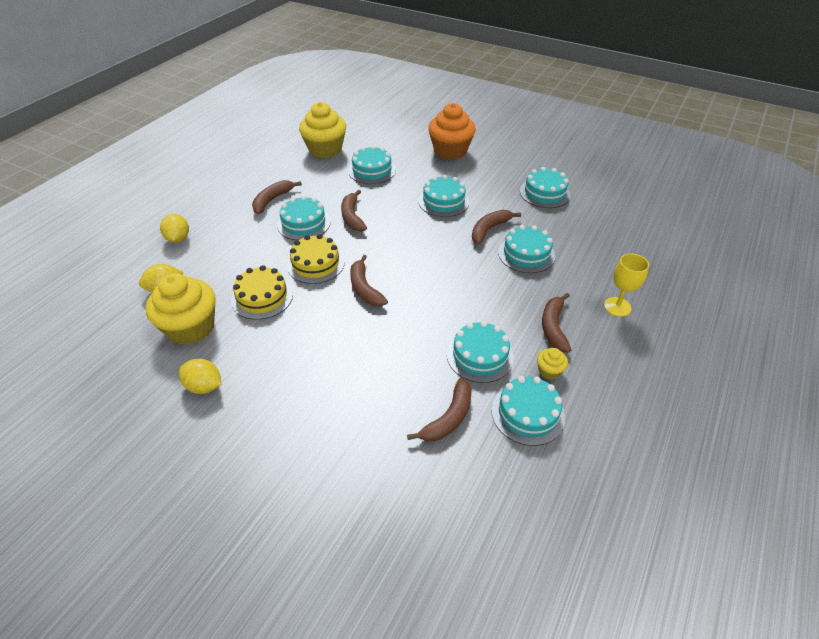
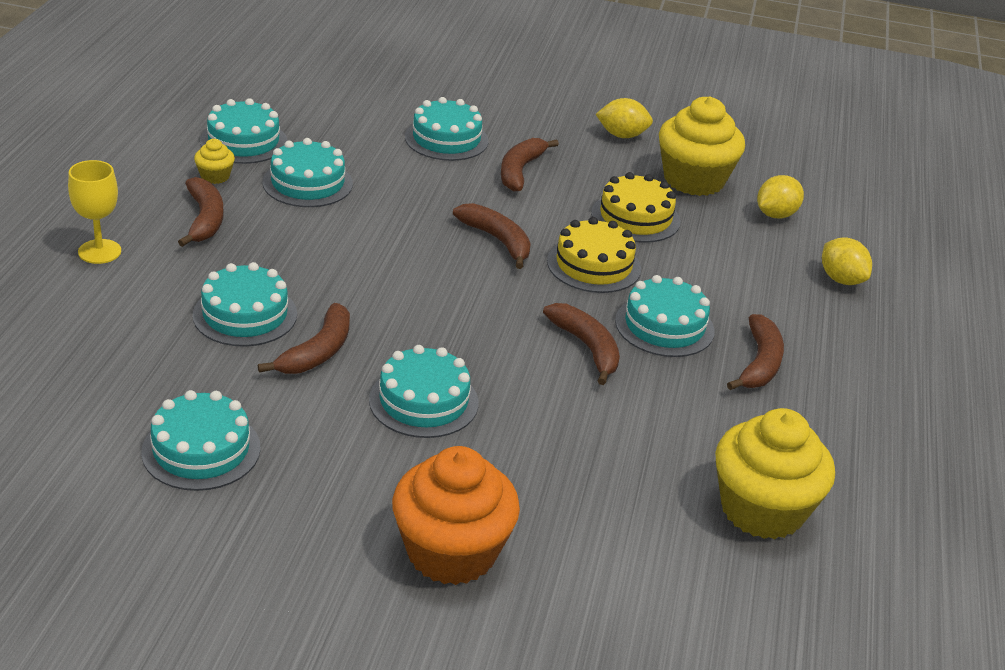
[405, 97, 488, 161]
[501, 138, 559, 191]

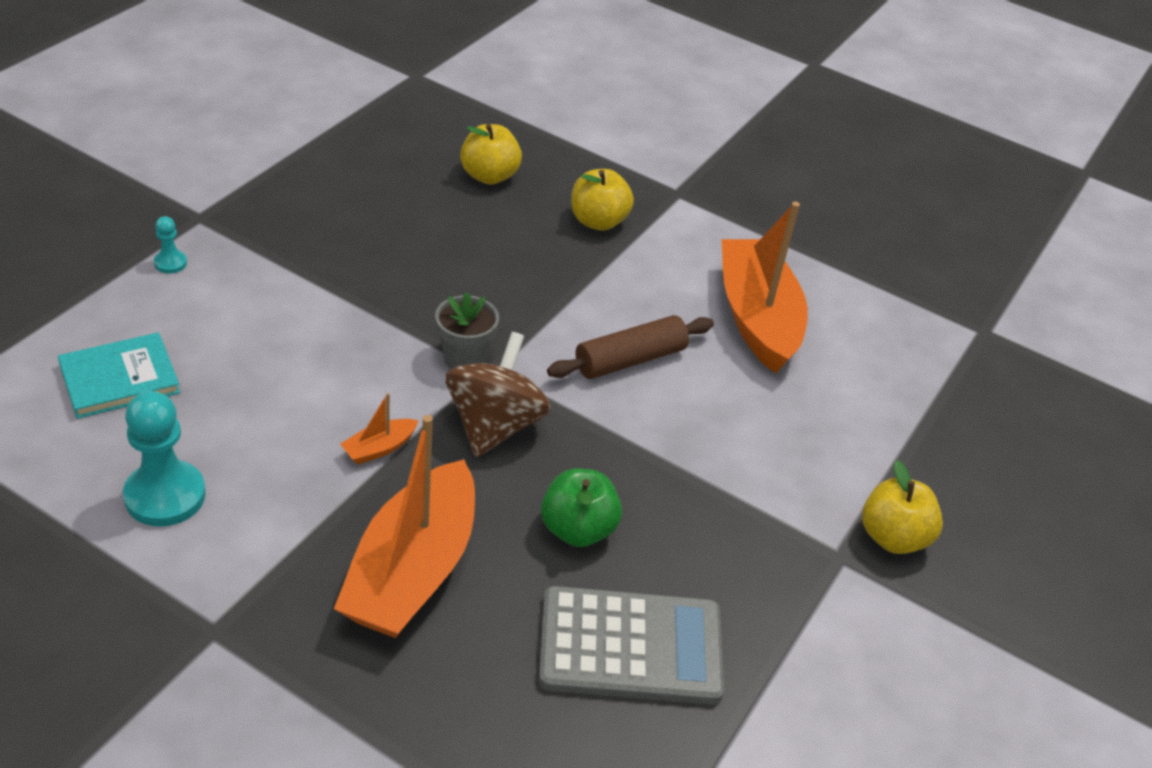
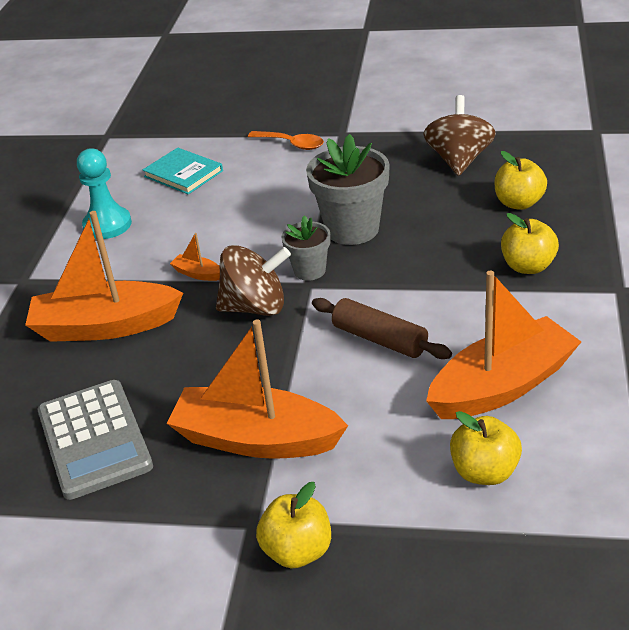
[248, 131, 324, 150]
[541, 468, 622, 547] (first image)
[423, 95, 496, 176]
[306, 134, 390, 245]
[166, 319, 348, 459]
[450, 411, 522, 485]

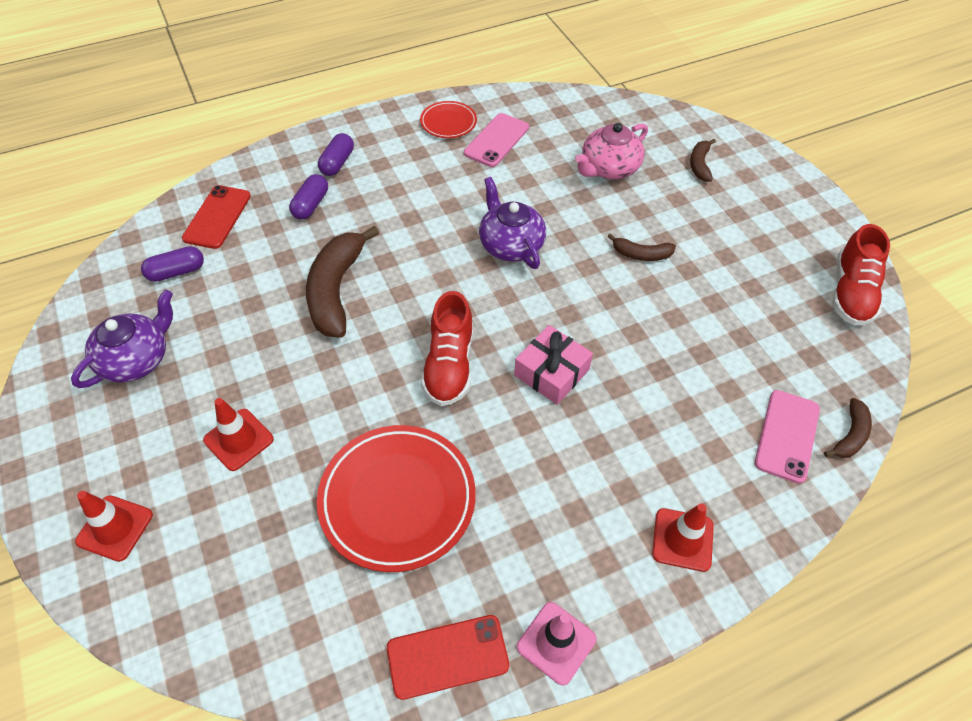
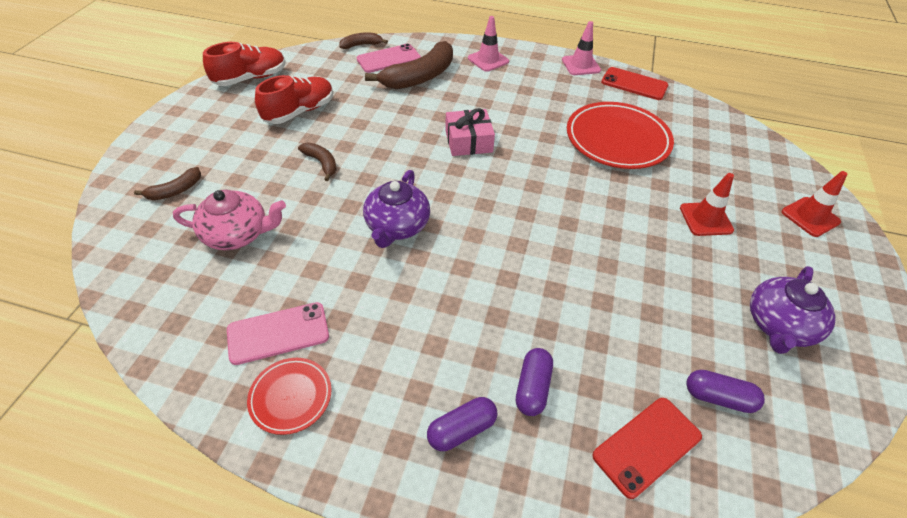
[516, 348, 553, 416]
[365, 41, 453, 89]
[750, 266, 836, 354]
[255, 75, 333, 124]
[468, 16, 509, 72]

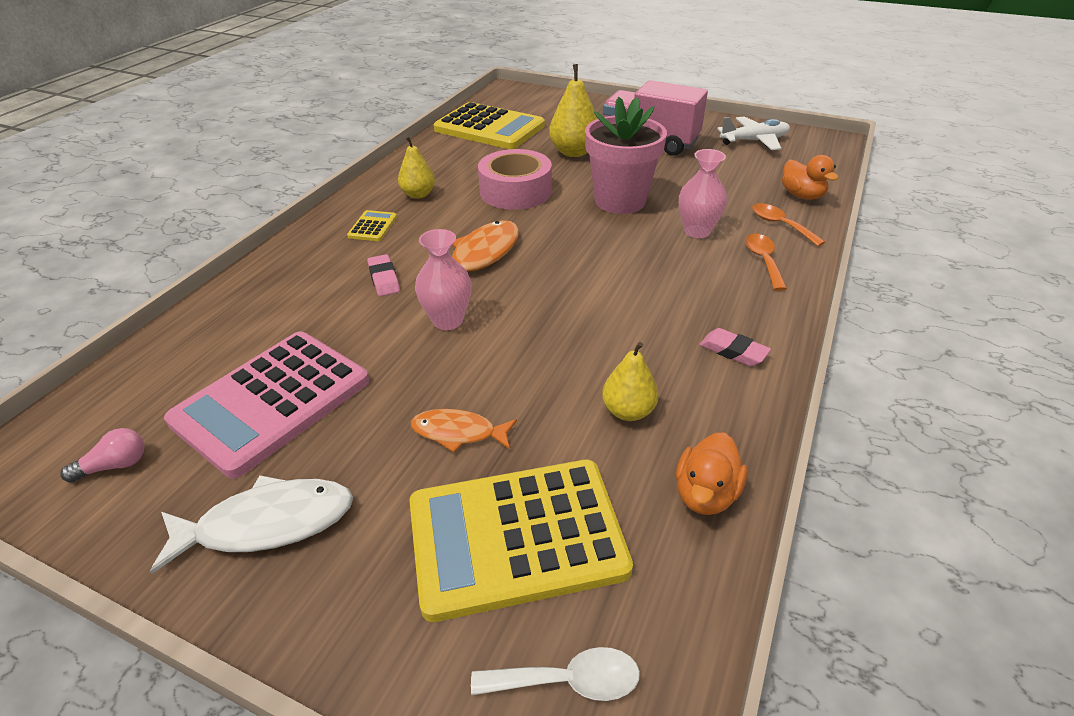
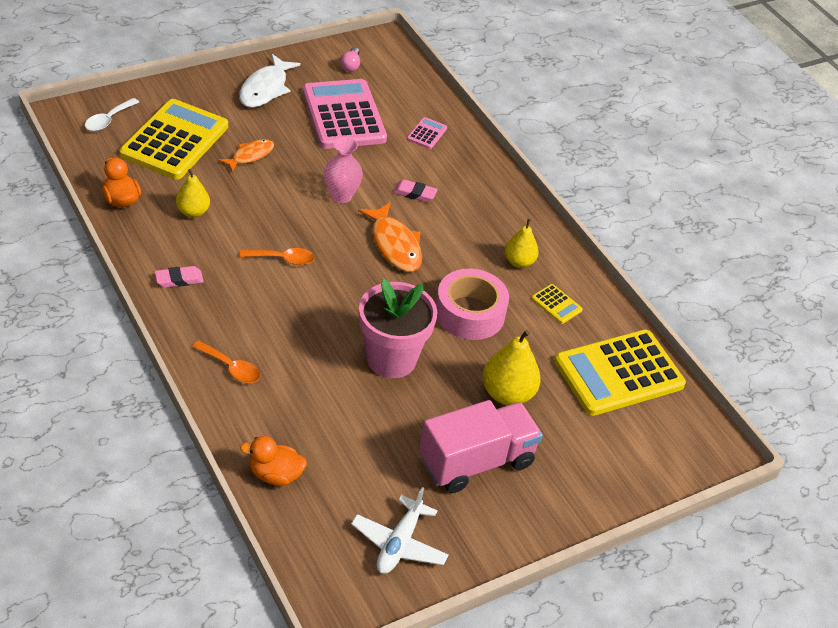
[679, 149, 727, 238] (first image)
[239, 248, 315, 265]
[531, 284, 583, 324]
[407, 117, 447, 149]

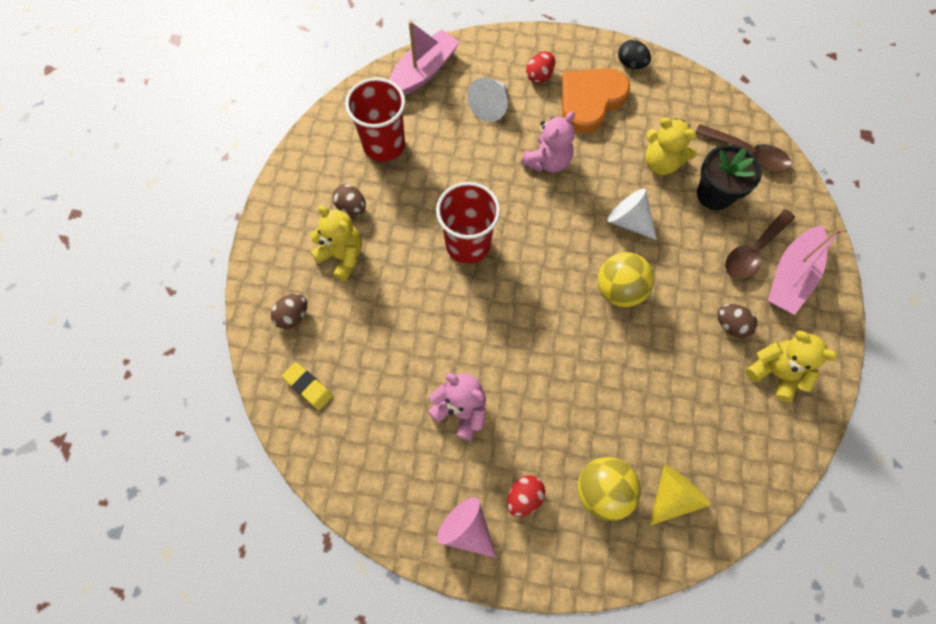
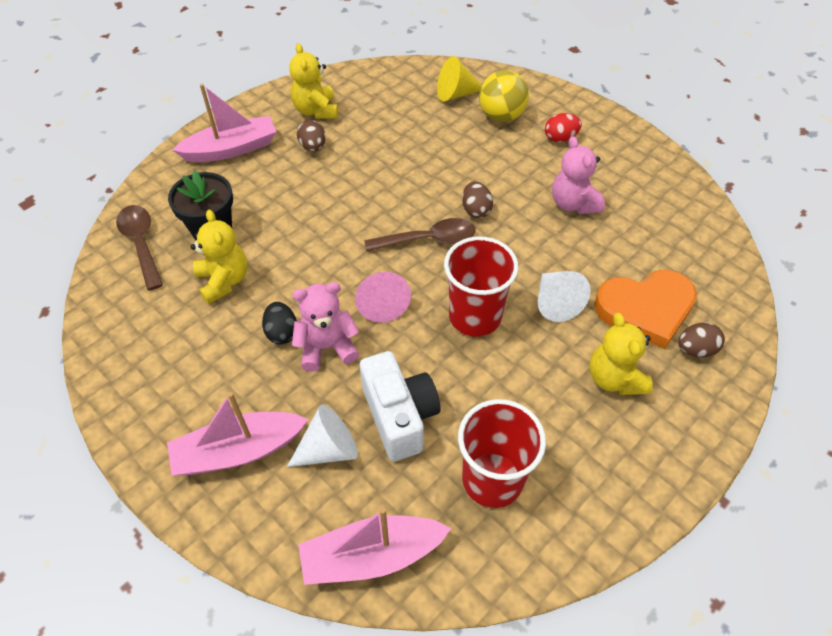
[262, 302, 297, 344]
[167, 392, 308, 476]
[594, 270, 697, 349]
[462, 181, 493, 218]
[538, 271, 590, 322]
[364, 218, 476, 252]
[598, 252, 654, 307] (first image)
[282, 362, 333, 410] (first image)
[355, 272, 411, 322]
[360, 351, 440, 462]

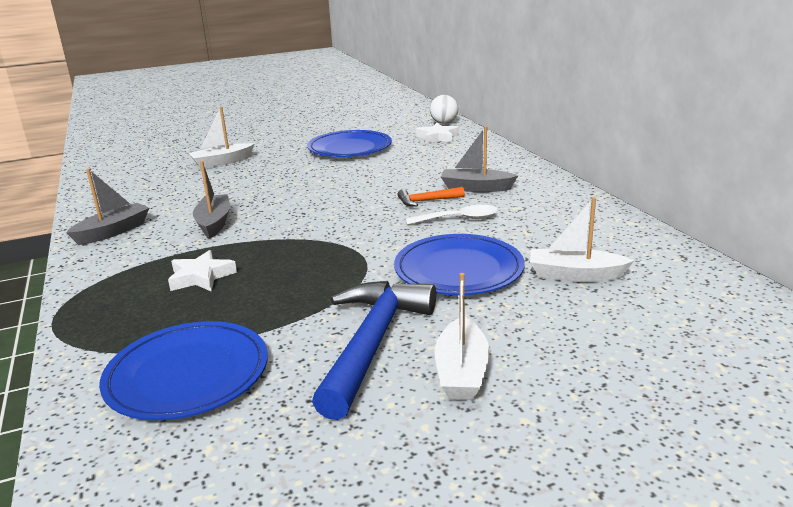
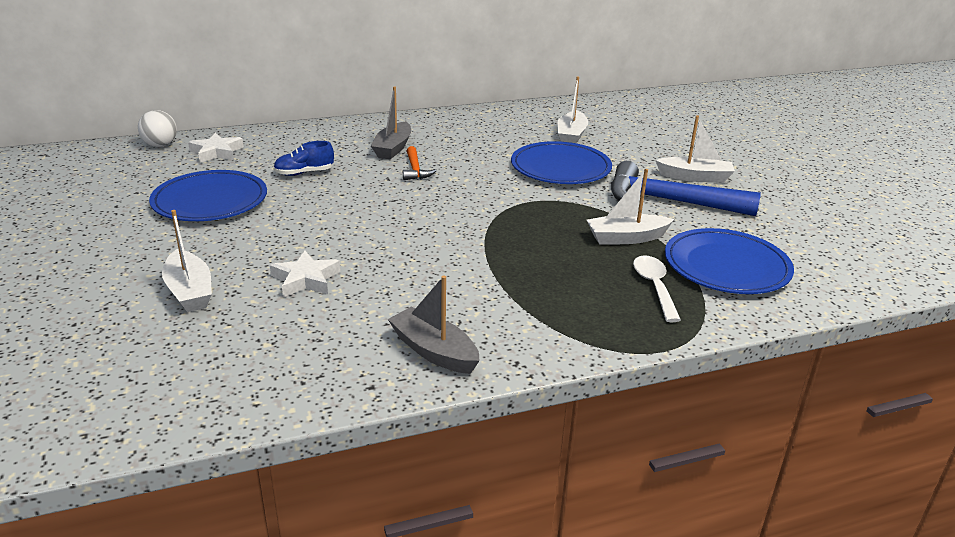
[193, 161, 230, 238] (first image)
[633, 255, 681, 322]
[270, 251, 341, 297]
[273, 141, 334, 176]
[587, 169, 674, 245]

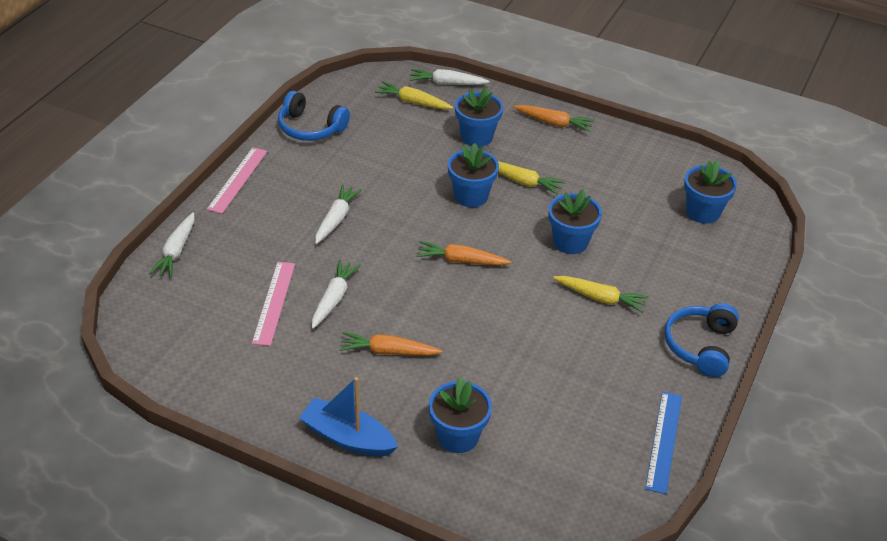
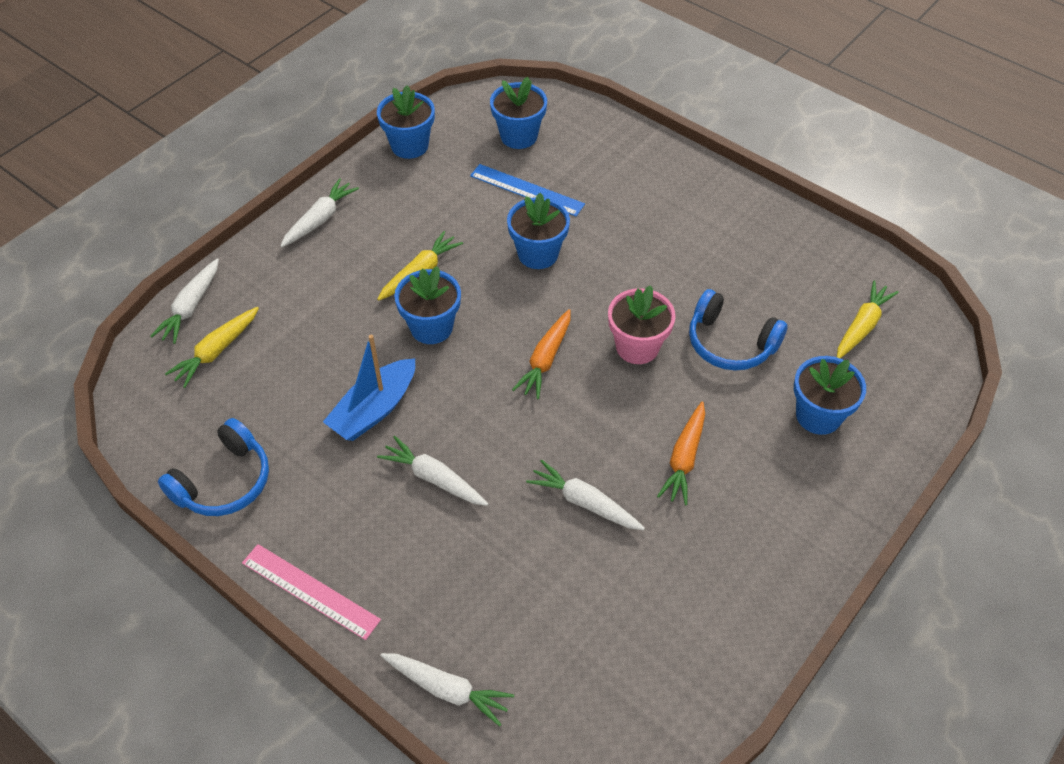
[377, 85, 435, 159]
[280, 178, 359, 247]
[252, 262, 295, 346] (first image)
[837, 280, 899, 358]
[689, 289, 788, 371]
[323, 335, 415, 441]
[470, 164, 585, 217]
[608, 285, 676, 364]

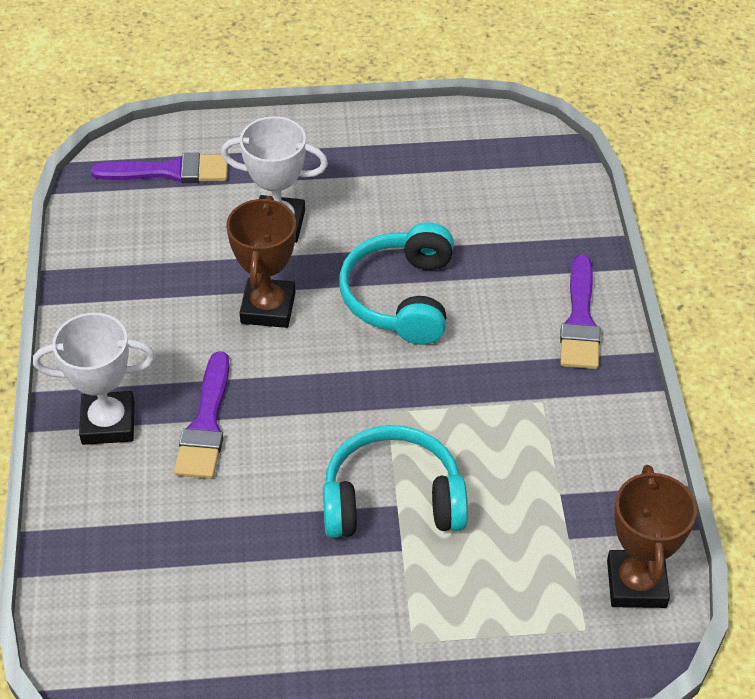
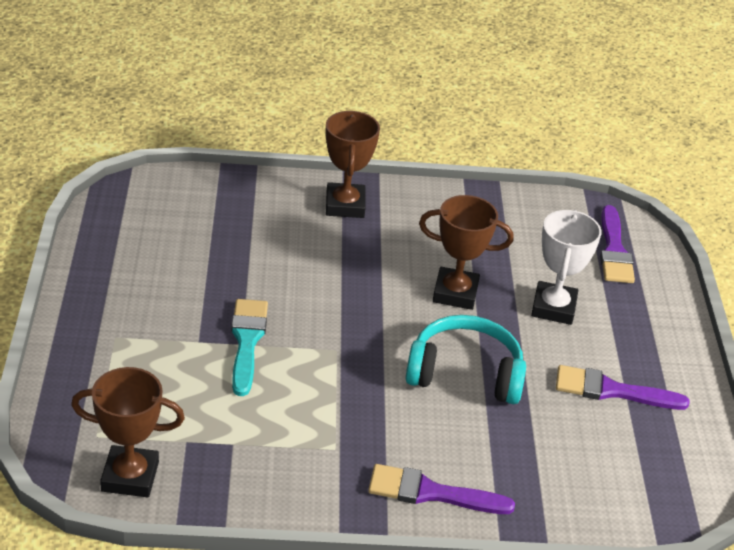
[325, 111, 380, 218]
[556, 365, 689, 410]
[231, 299, 268, 396]

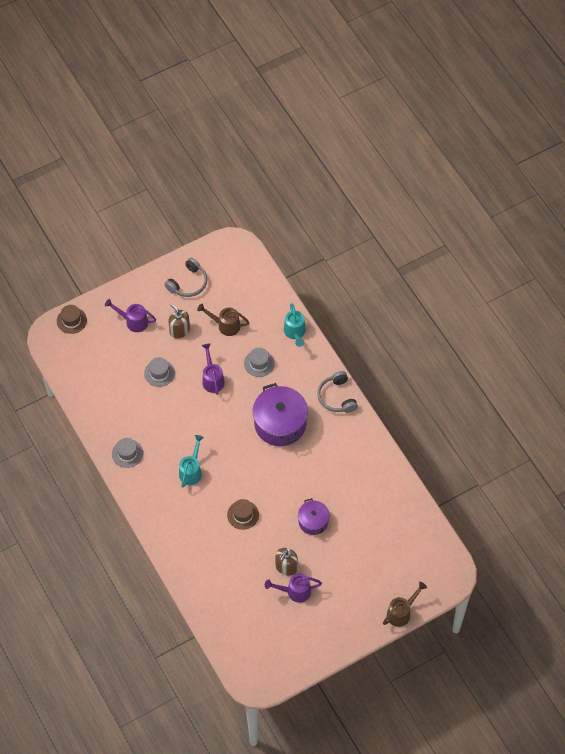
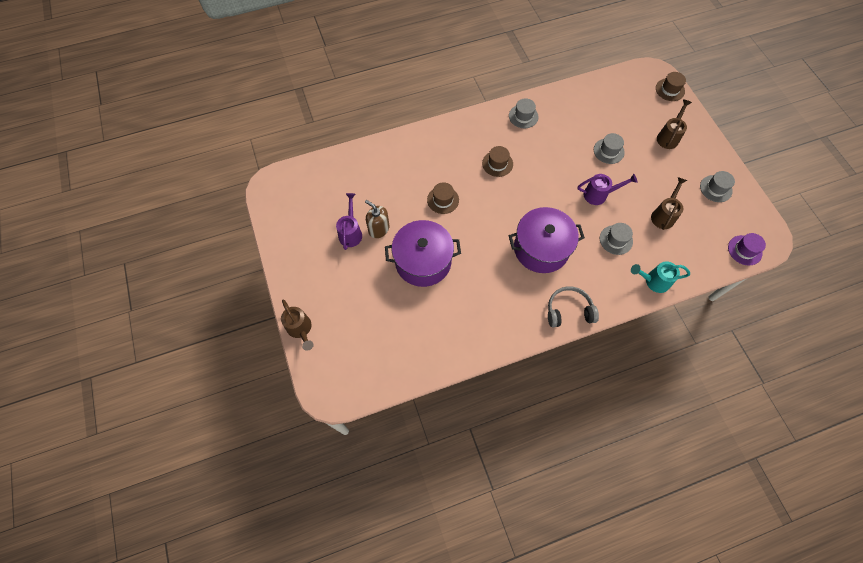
[700, 171, 735, 202]
[657, 99, 692, 149]
[168, 303, 190, 339] (first image)
[482, 146, 513, 177]
[385, 220, 461, 287]
[728, 233, 766, 266]

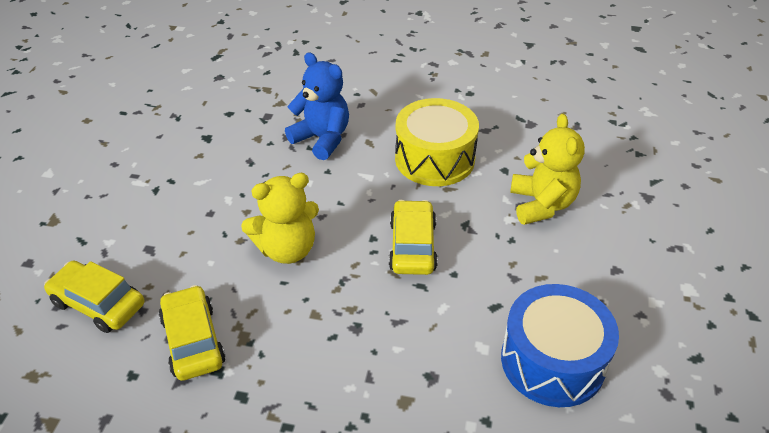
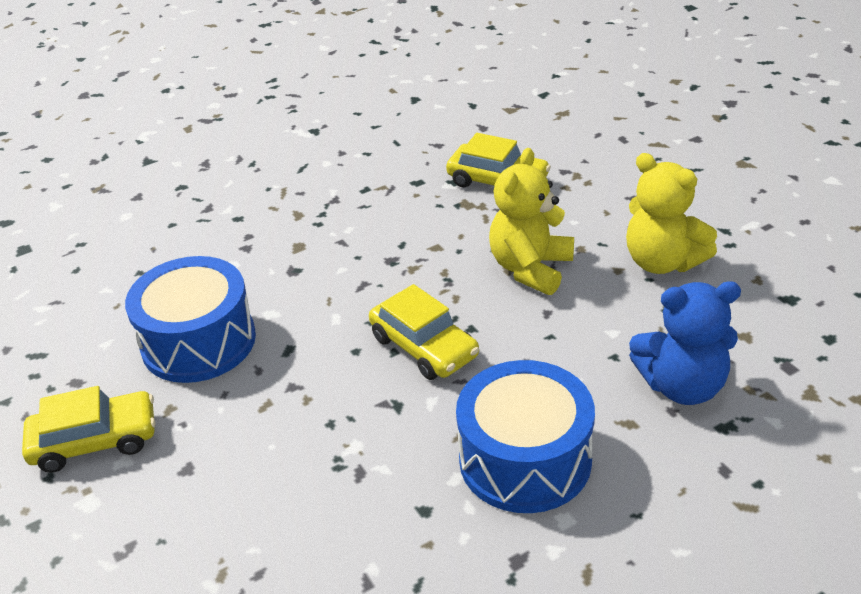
[456, 360, 595, 513]
[626, 153, 717, 274]
[22, 386, 156, 473]

